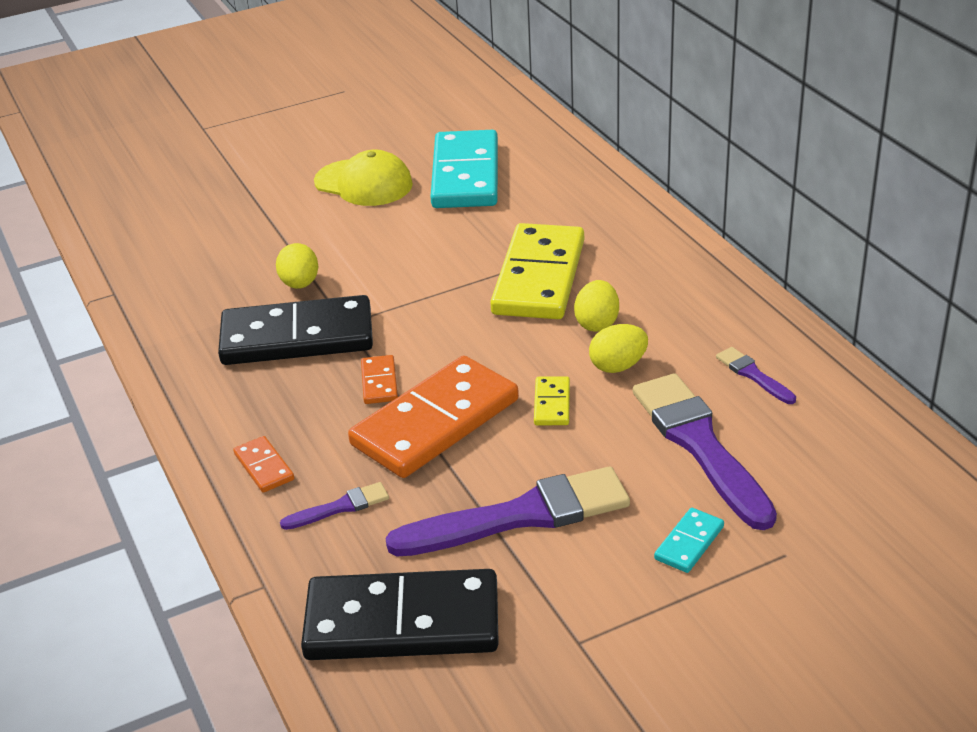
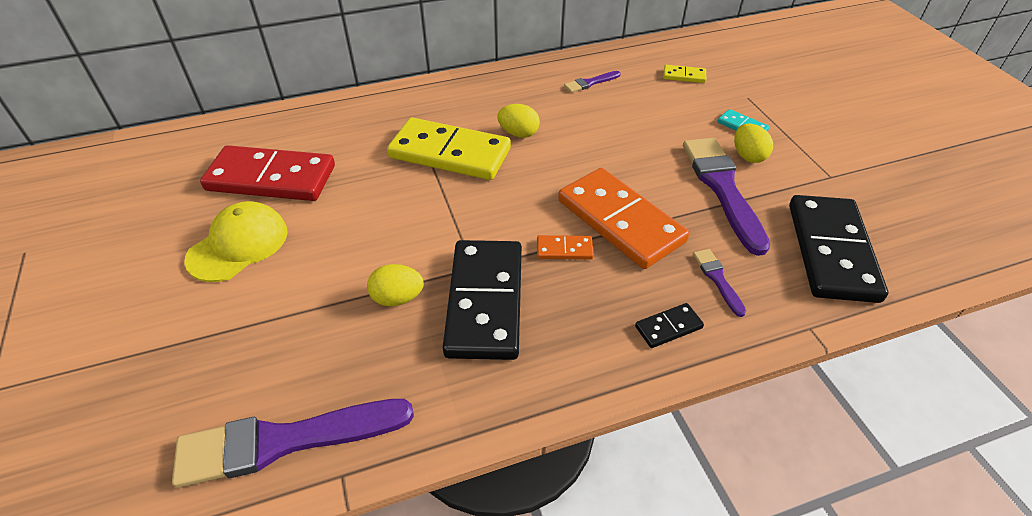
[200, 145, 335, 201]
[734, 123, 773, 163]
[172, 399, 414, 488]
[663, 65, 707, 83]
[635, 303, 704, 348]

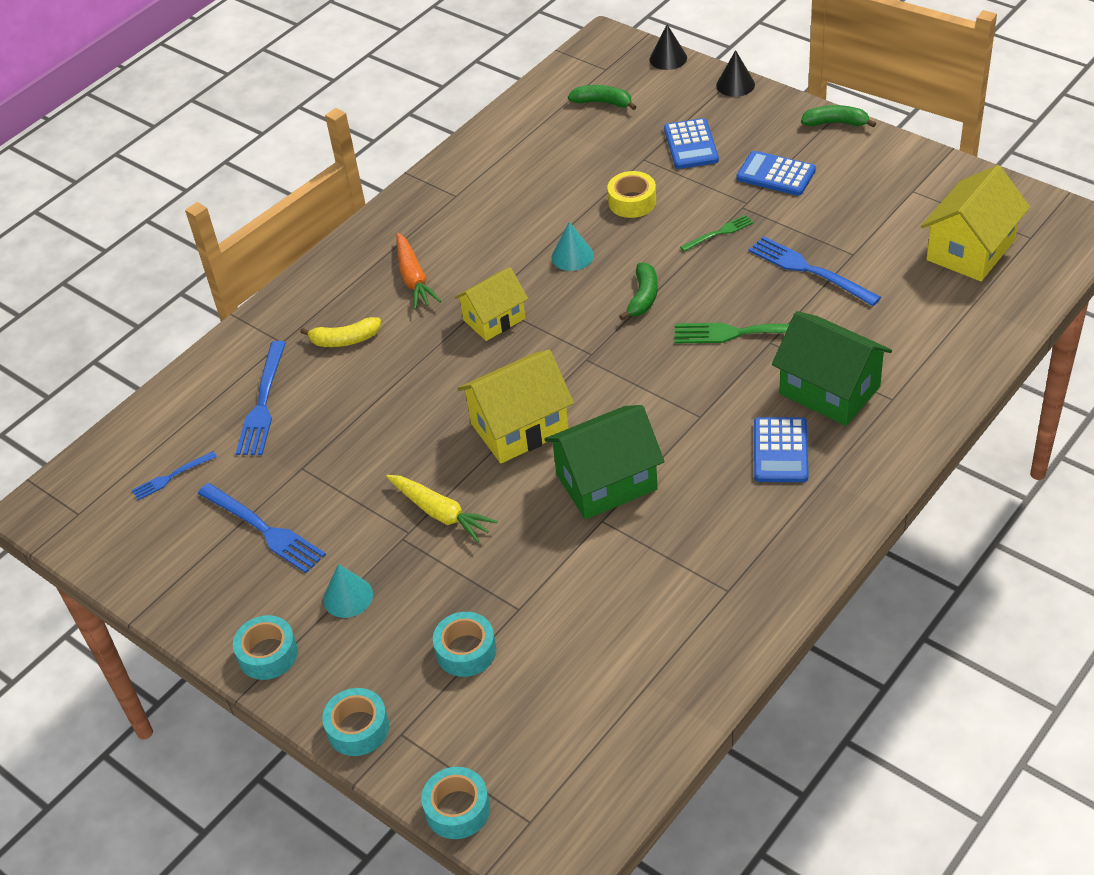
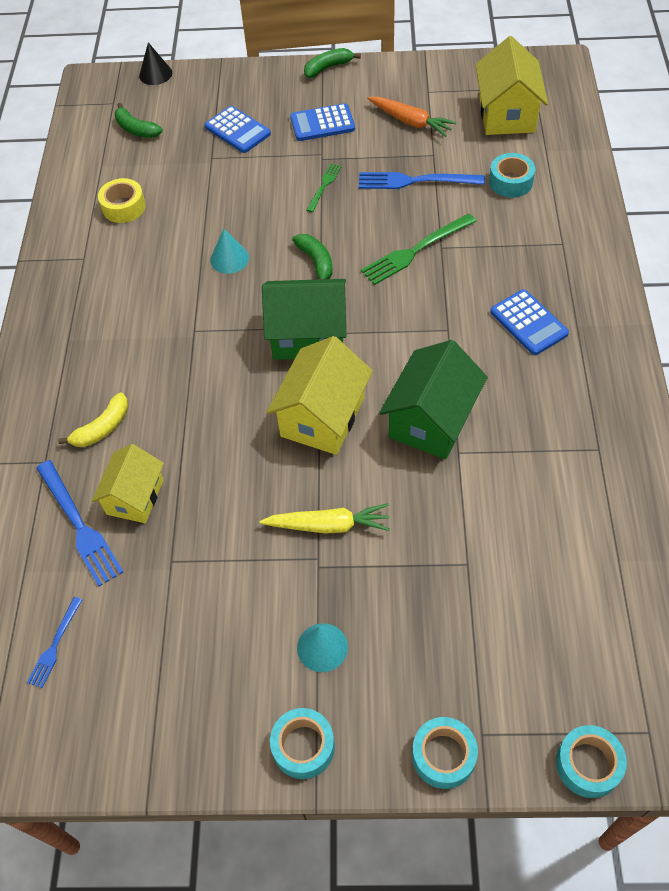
[716, 50, 755, 97] (first image)
[115, 103, 163, 138]
[98, 178, 146, 223]
[367, 97, 457, 137]
[92, 444, 164, 523]
[262, 279, 346, 360]
[198, 483, 326, 573] (first image)
[489, 153, 535, 198]

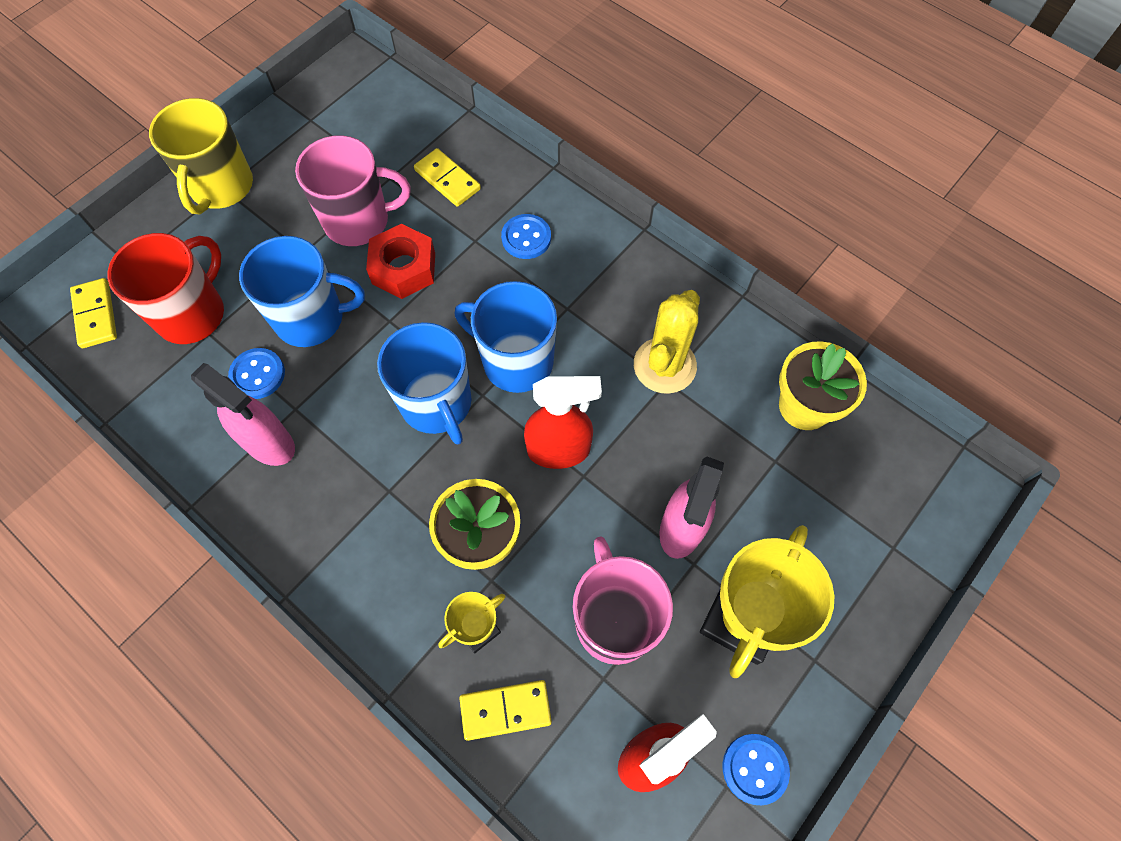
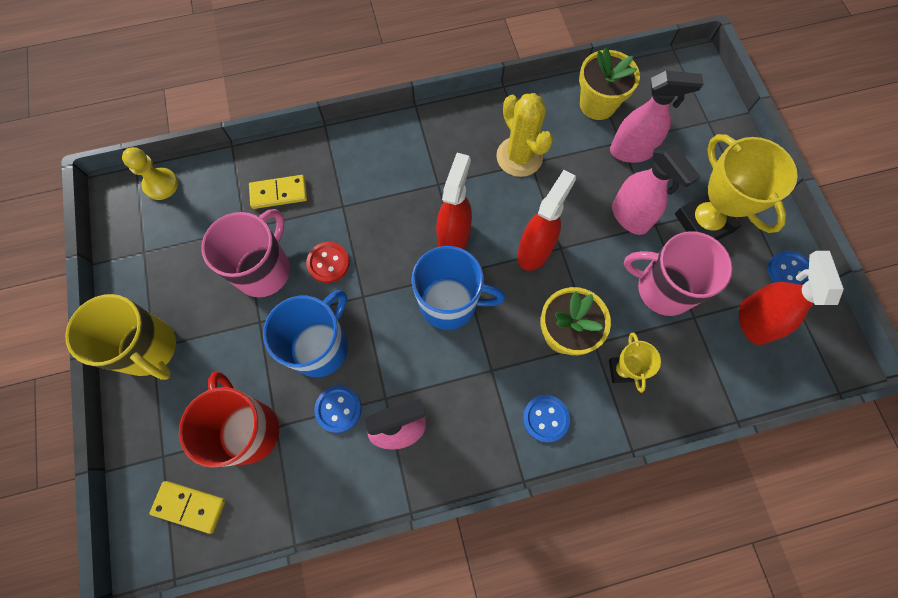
[523, 395, 570, 443]
[306, 242, 350, 283]
[436, 153, 472, 250]
[459, 680, 552, 741] (first image)
[610, 71, 704, 163]
[122, 147, 178, 200]

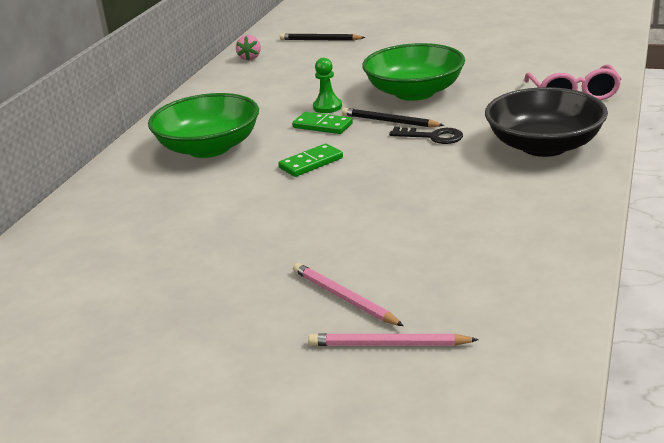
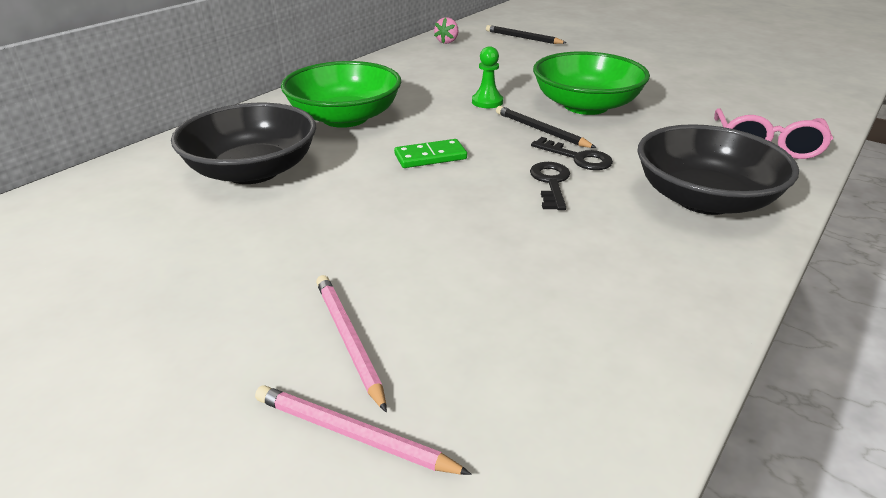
[292, 112, 353, 134] (first image)
[171, 103, 316, 184]
[530, 162, 570, 210]

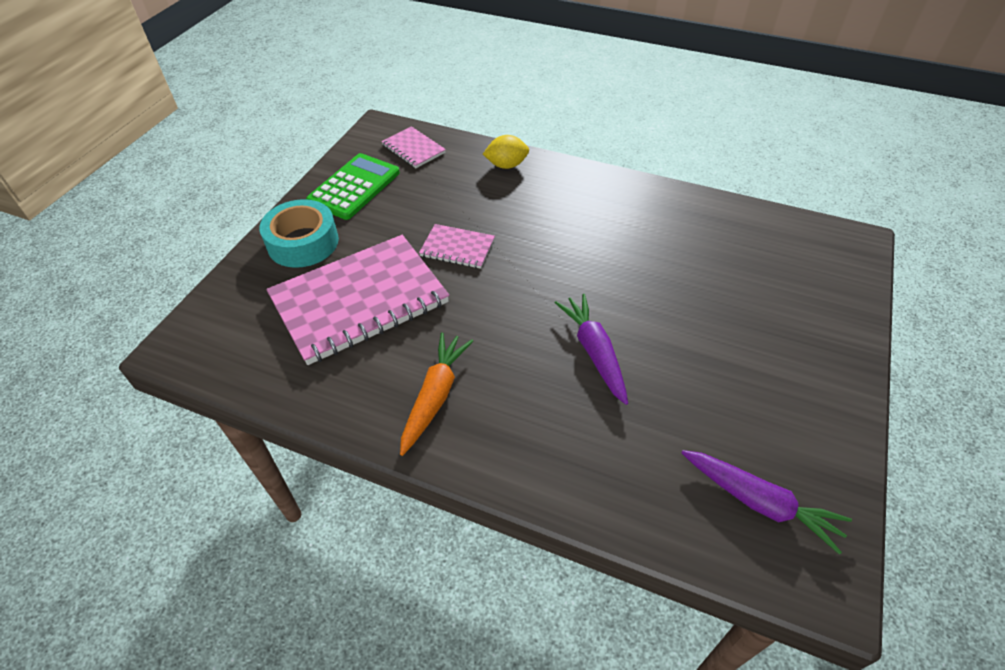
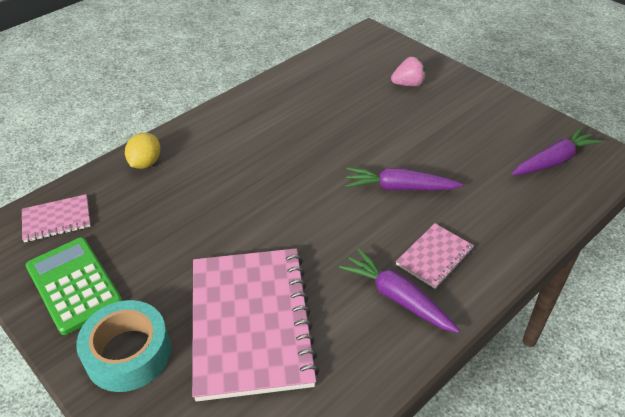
[396, 223, 474, 289]
[339, 249, 460, 333]
[391, 57, 426, 86]

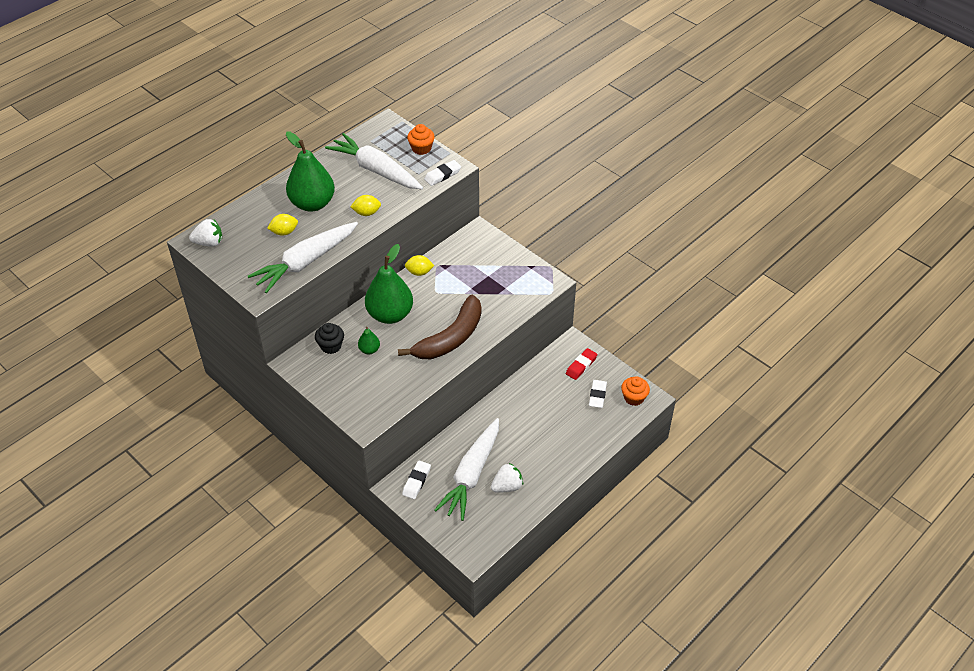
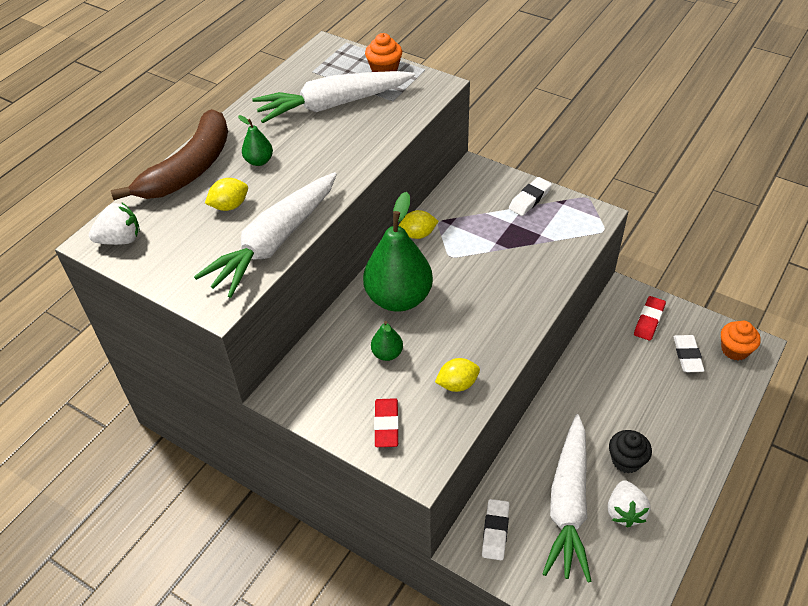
[238, 115, 273, 166]
[252, 71, 415, 123]
[509, 177, 552, 216]
[435, 358, 480, 392]
[111, 109, 228, 200]
[609, 430, 652, 473]
[608, 480, 651, 528]
[374, 398, 399, 447]

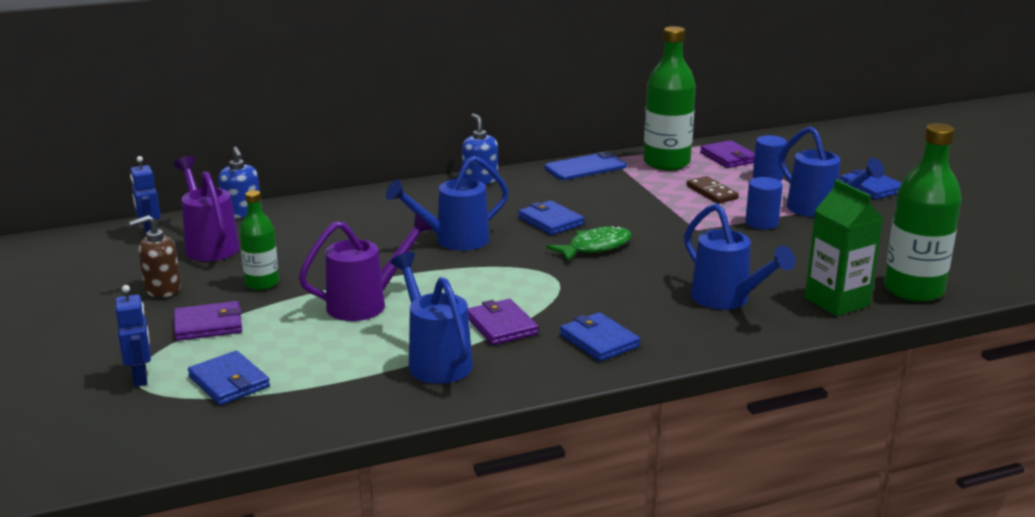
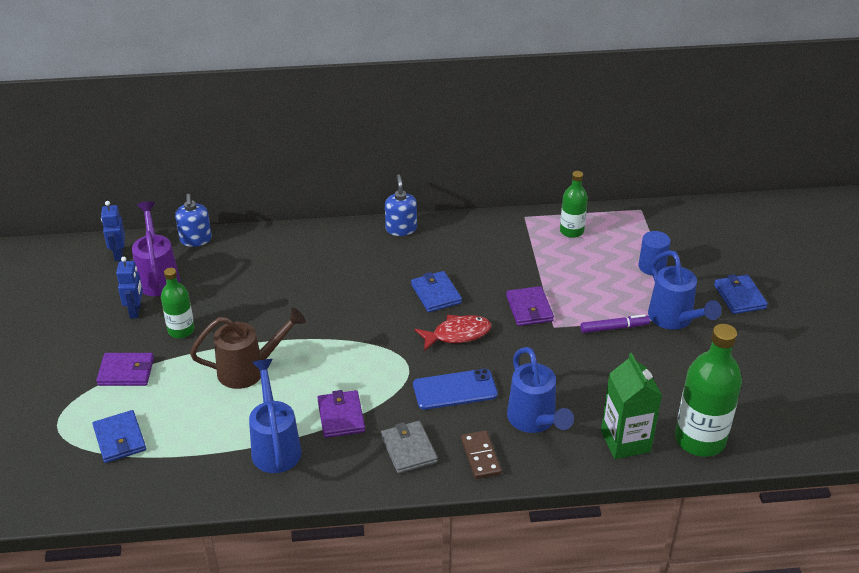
[560, 171, 588, 238]
[506, 286, 554, 326]
[413, 369, 498, 410]
[386, 156, 509, 251] (first image)
[461, 430, 502, 479]
[580, 314, 650, 333]
[190, 308, 306, 389]
[129, 215, 181, 298] (first image)
[415, 315, 491, 351]
[116, 257, 143, 318]
[381, 421, 438, 474]

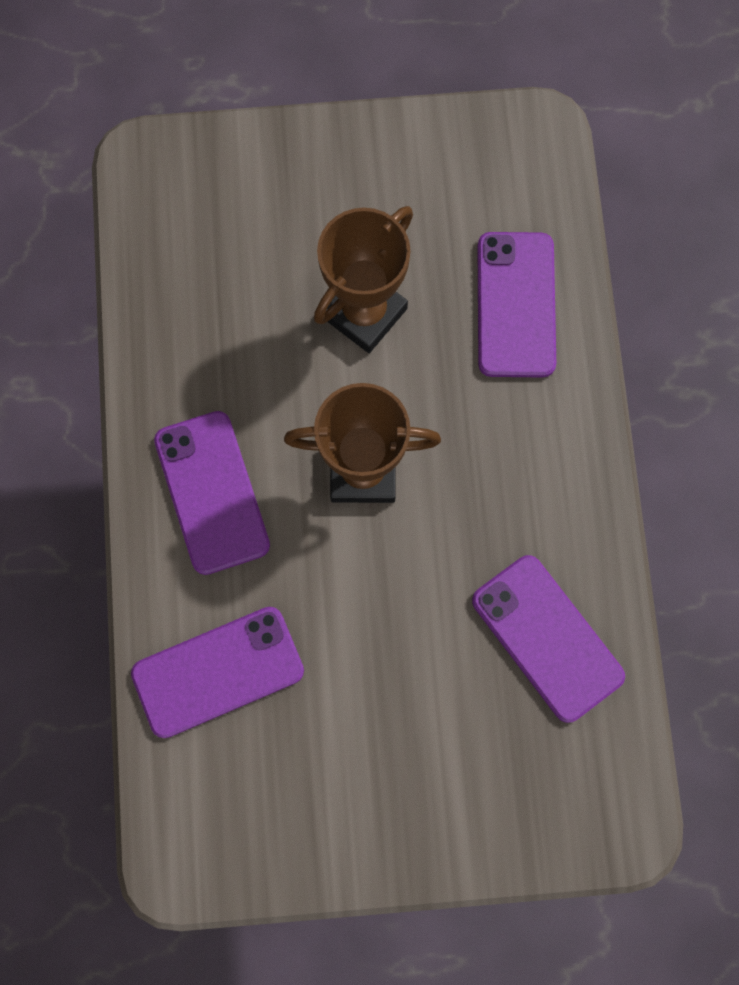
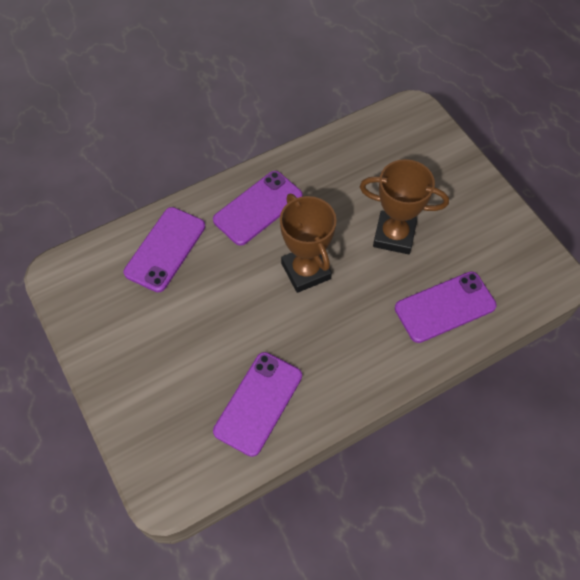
[124, 207, 205, 292]

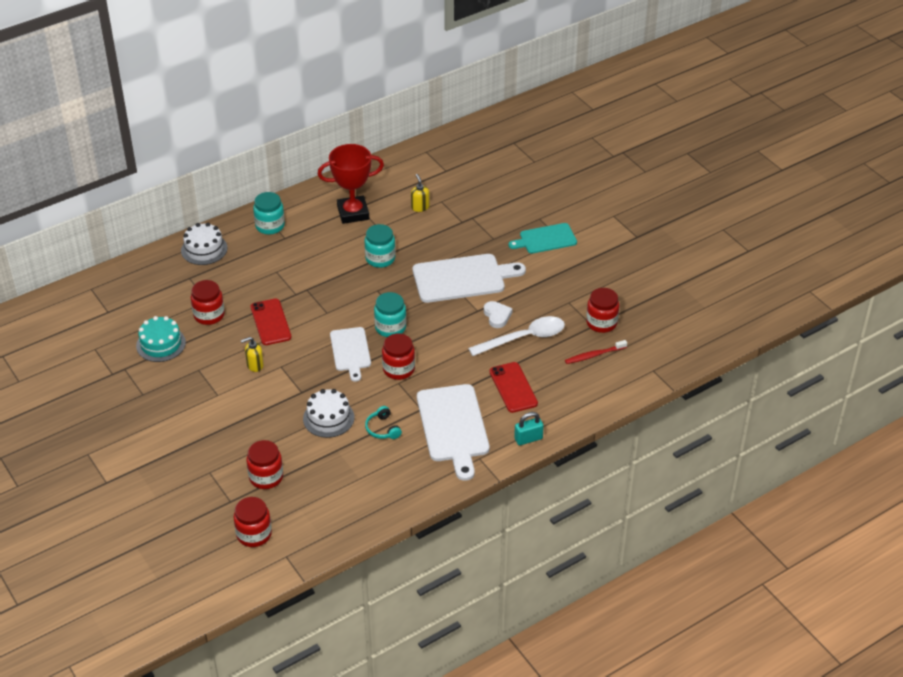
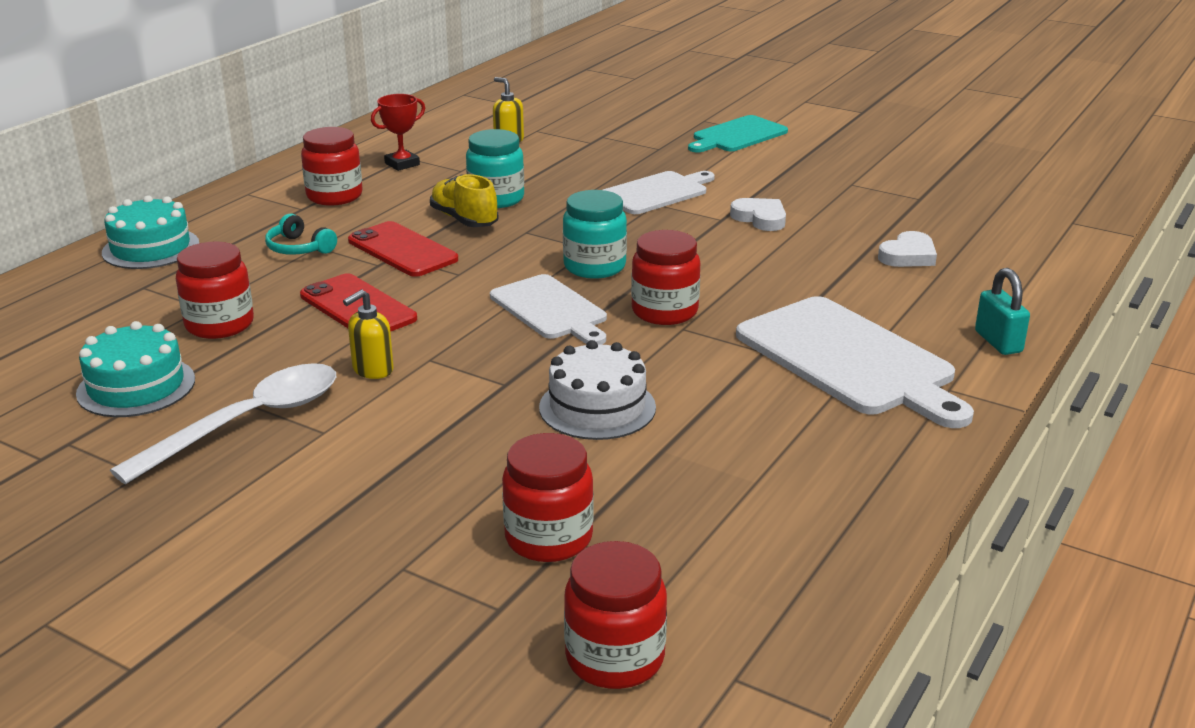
[371, 94, 425, 171]
[253, 192, 285, 235] (first image)
[102, 195, 199, 269]
[603, 171, 715, 214]
[301, 127, 362, 206]
[110, 363, 336, 484]
[565, 340, 627, 364] (first image)
[348, 221, 458, 277]
[265, 213, 337, 255]
[975, 268, 1030, 355]
[430, 174, 498, 227]
[878, 231, 937, 267]

